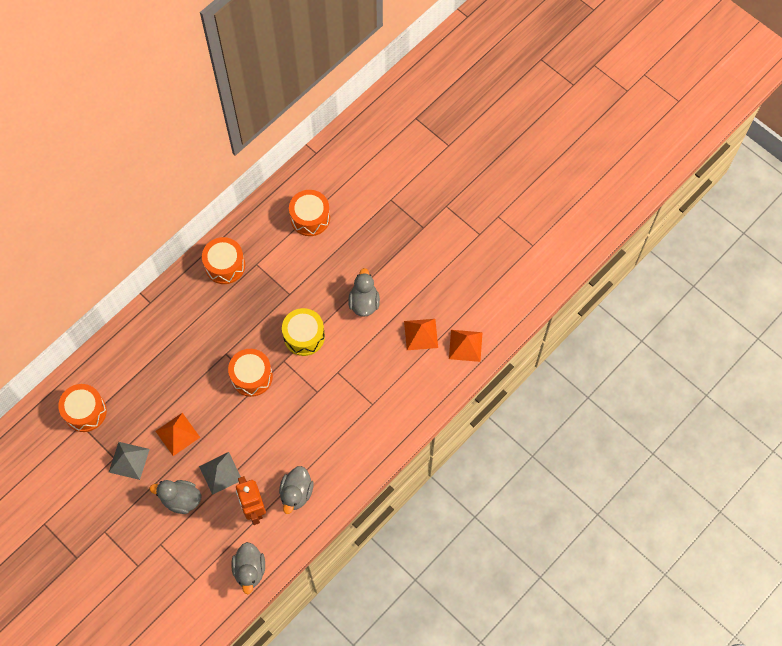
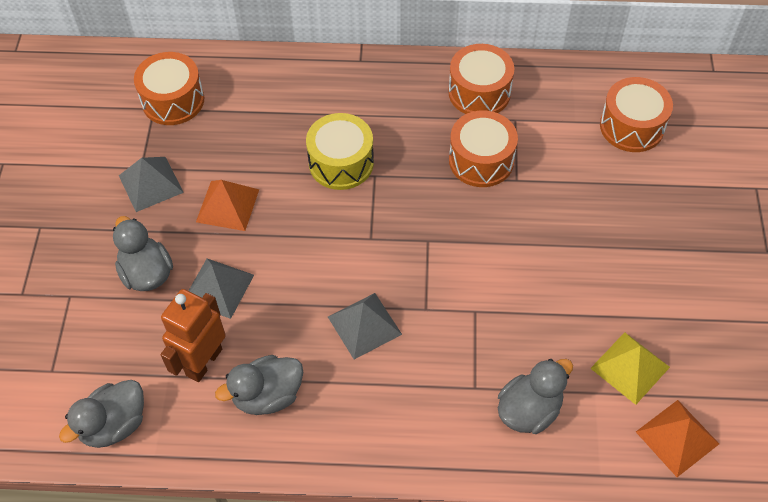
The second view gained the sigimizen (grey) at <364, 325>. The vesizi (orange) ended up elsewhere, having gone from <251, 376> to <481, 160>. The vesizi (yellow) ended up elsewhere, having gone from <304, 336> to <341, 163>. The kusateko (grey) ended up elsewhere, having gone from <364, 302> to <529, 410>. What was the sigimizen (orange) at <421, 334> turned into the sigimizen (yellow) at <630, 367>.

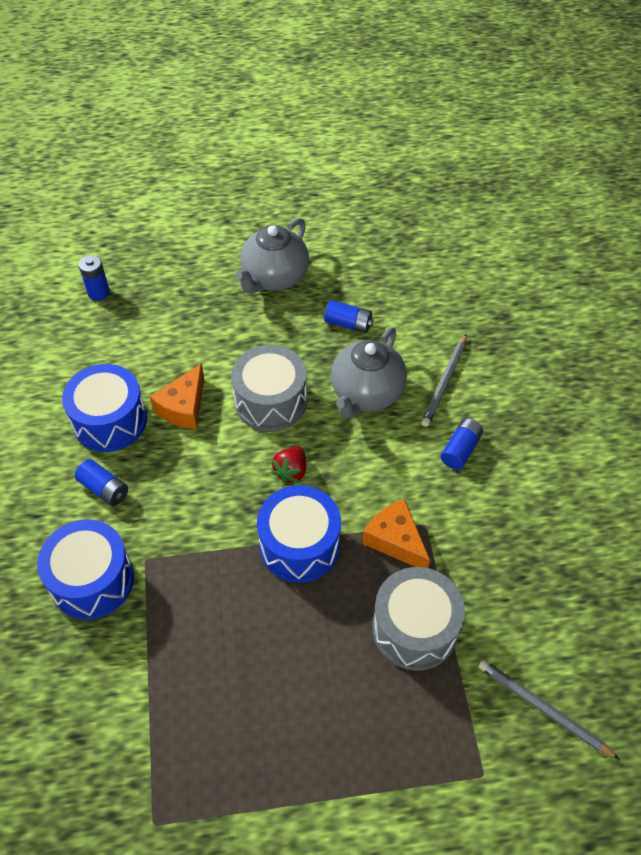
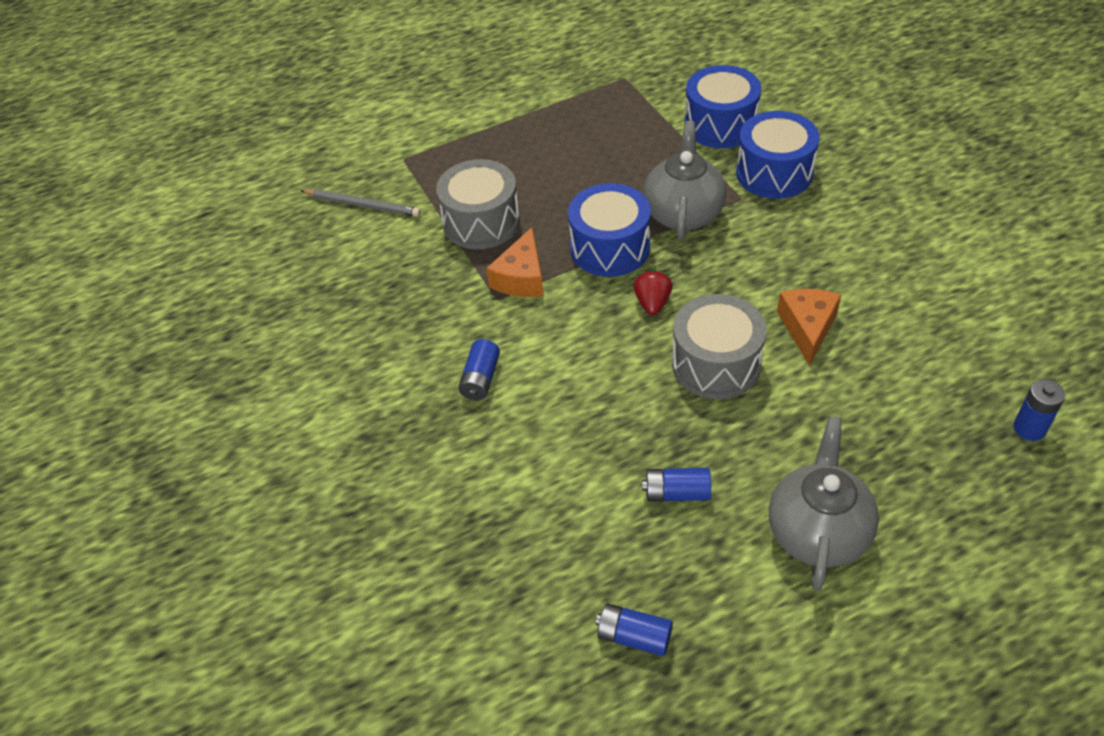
The second view lost the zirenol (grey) at <444, 382>. The vesizi (blue) ended up elsewhere, having gone from <110, 421> to <720, 125>. The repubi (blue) ended up elsewhere, having gone from <104, 489> to <634, 636>. The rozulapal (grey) ended up elsewhere, having gone from <366, 394> to <683, 213>. The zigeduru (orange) at <395, 540> ended up facing another way, 75 degrees clockwise from before.

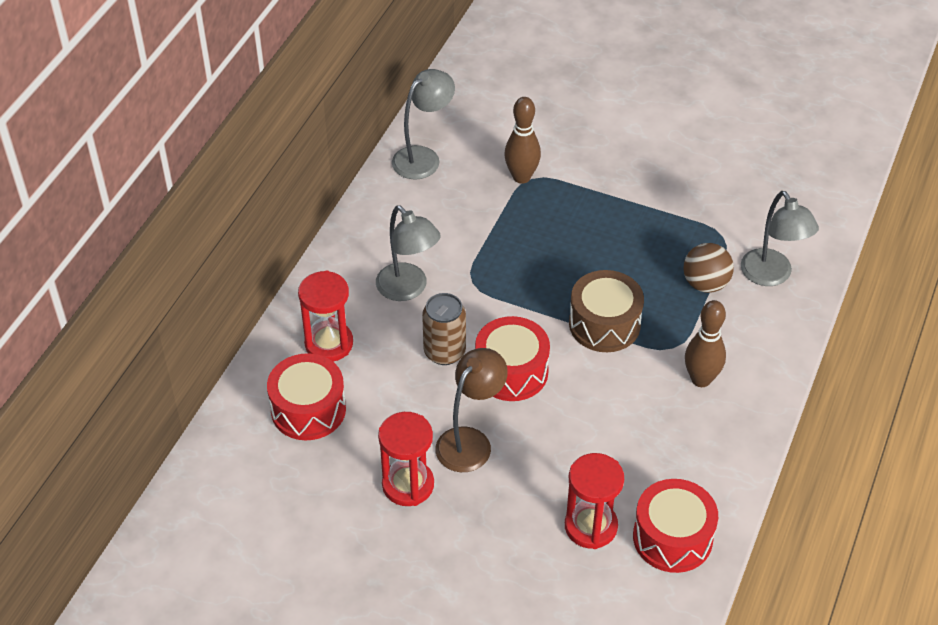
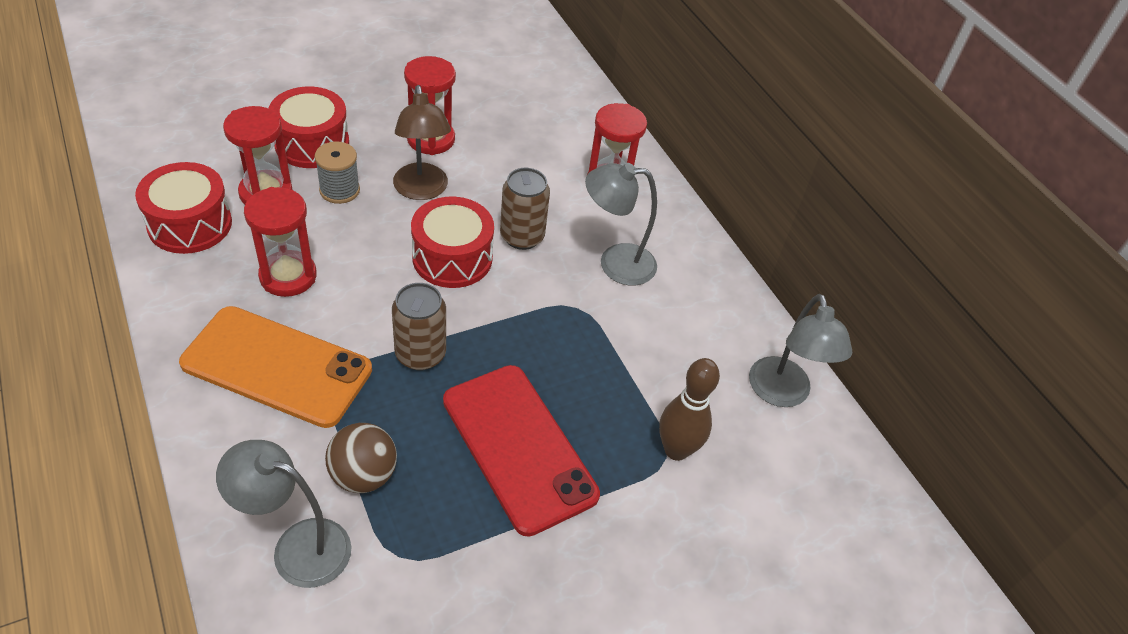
The second view gained the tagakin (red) at <288, 276>. The second view gained the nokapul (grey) at <339, 190>. The second view gained the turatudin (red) at <518, 447>. The vesizi (red) ended up elsewhere, having gone from <308, 409> to <312, 143>. Where the vesizi (brown) stood at <604, 324>, the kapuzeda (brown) came to stand at <420, 354>. Where the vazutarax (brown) stood at <701, 379>, the turatudin (orange) came to stand at <277, 367>.

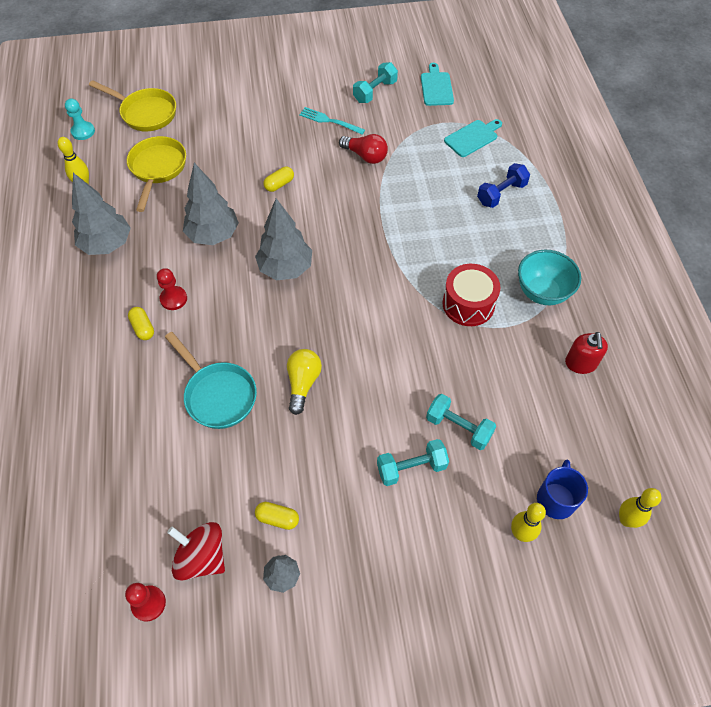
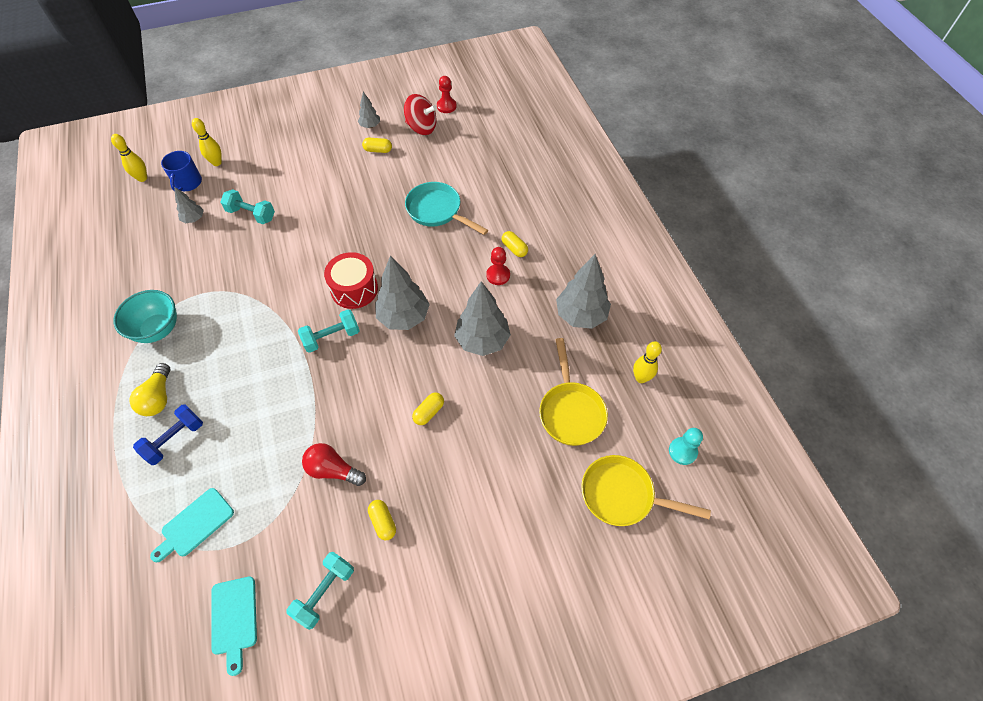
The second view lost the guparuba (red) at <580, 363>. The second view gained the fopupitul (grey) at <194, 219>. The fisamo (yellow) ended up elsewhere, having gone from <303, 383> to <158, 397>. The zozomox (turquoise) ended up elsewhere, having gone from <411, 468> to <331, 337>. The vesizi (red) ended up elsewhere, having gone from <468, 304> to <354, 289>. Where the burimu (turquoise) stood at <329, 121>, the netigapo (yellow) came to stand at <383, 522>.

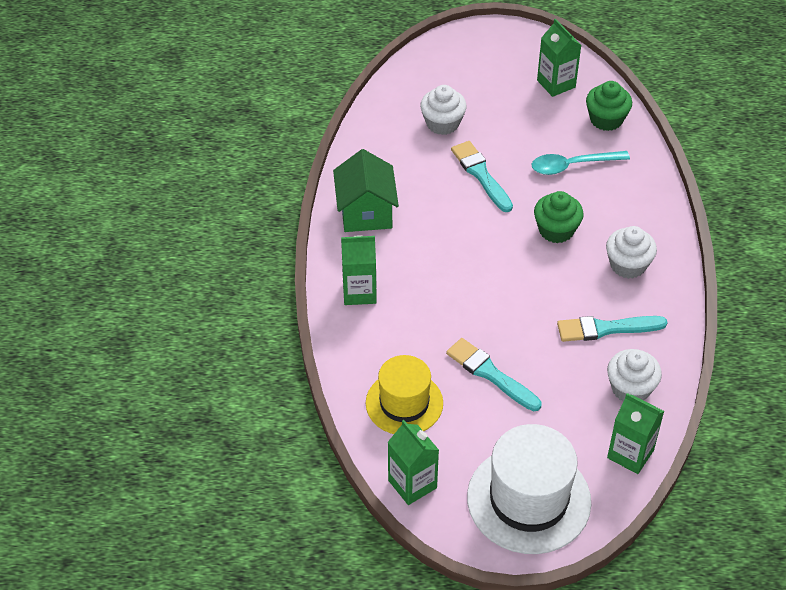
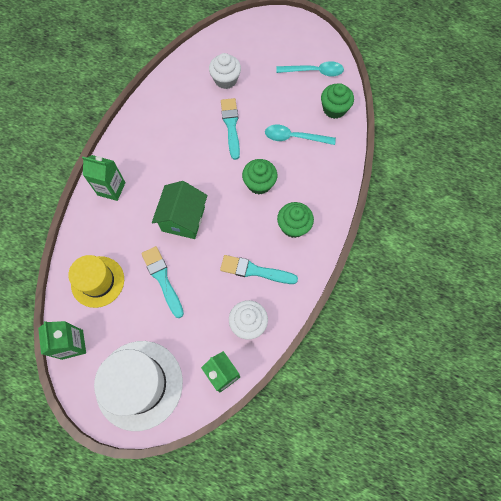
The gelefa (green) ended up elsewhere, having gone from <366, 212> to <183, 219>. Where the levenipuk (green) stood at <556, 84>, the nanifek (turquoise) came to stand at <314, 72>. What was the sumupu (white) at <628, 265> turned into the sumupu (green) at <293, 226>.

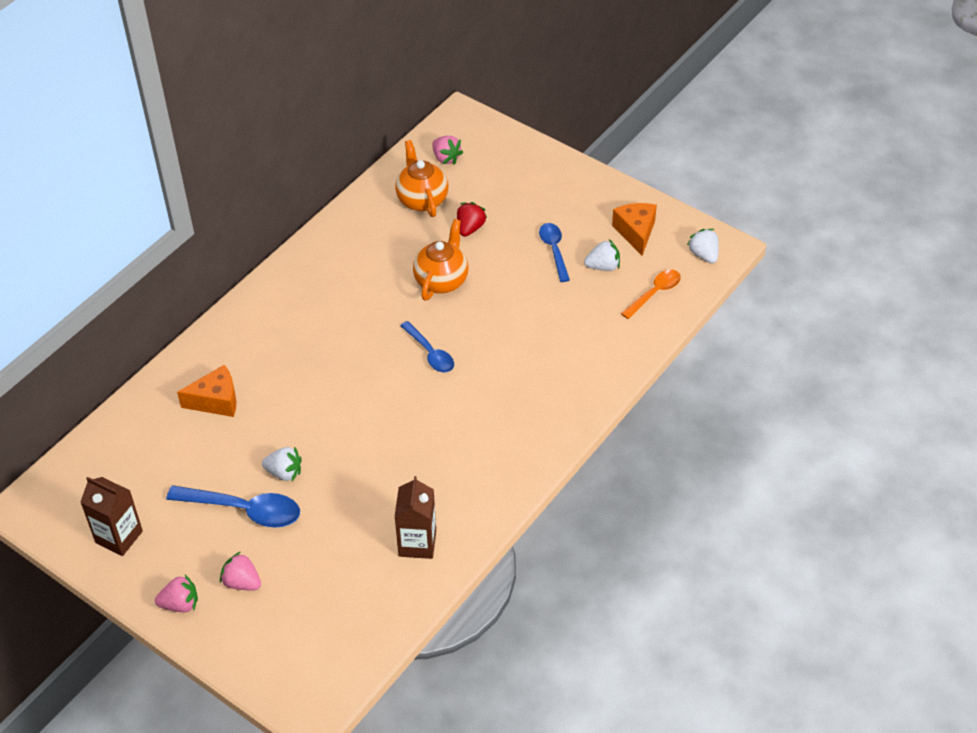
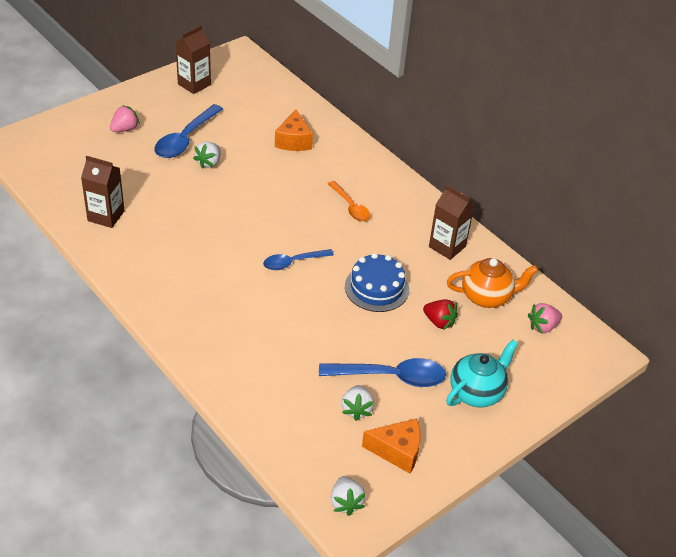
The second view lost the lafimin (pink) at <180, 604>. The second view gained the levenipuk (brown) at <447, 246>. The second view gained the rozulapal (turquoise) at <477, 392>. The nanifek (orange) ended up elsewhere, having gone from <654, 293> to <350, 207>. Where the rozulapal (orange) stood at <442, 280>, the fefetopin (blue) came to stand at <376, 288>. The lafimin (white) at <704, 255> ended up facing another way, 90 degrees clockwise from before. The size of the nanifek (blue) at <554, 250> changed by a factor of 1.58.

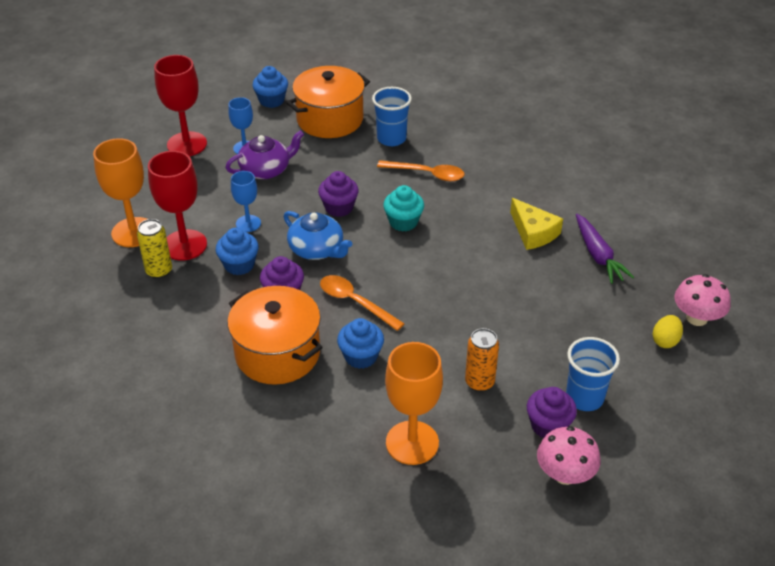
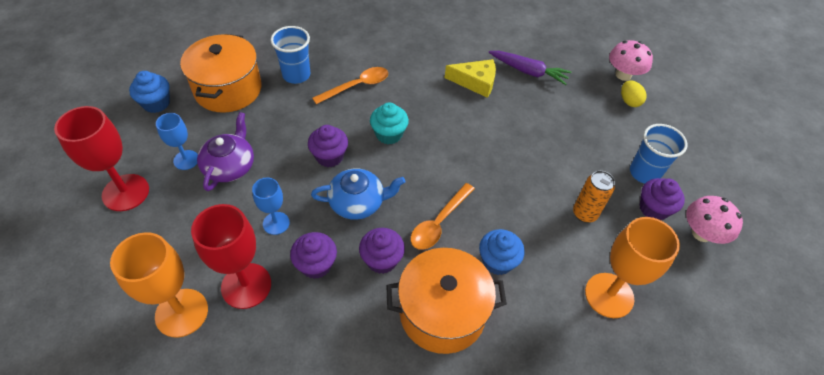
The second view lost the kapuzeda (yellow) at <159, 271>. What was the sumupu (blue) at <239, 265> turned into the sumupu (purple) at <316, 265>. The nanifek (orange) at <355, 302> ended up facing another way, 45 degrees counterclockwise from before.

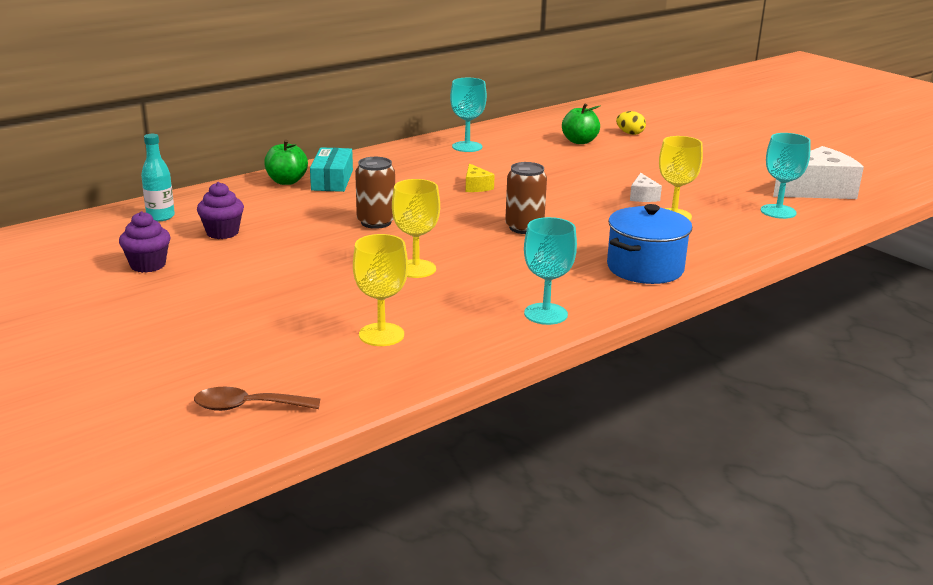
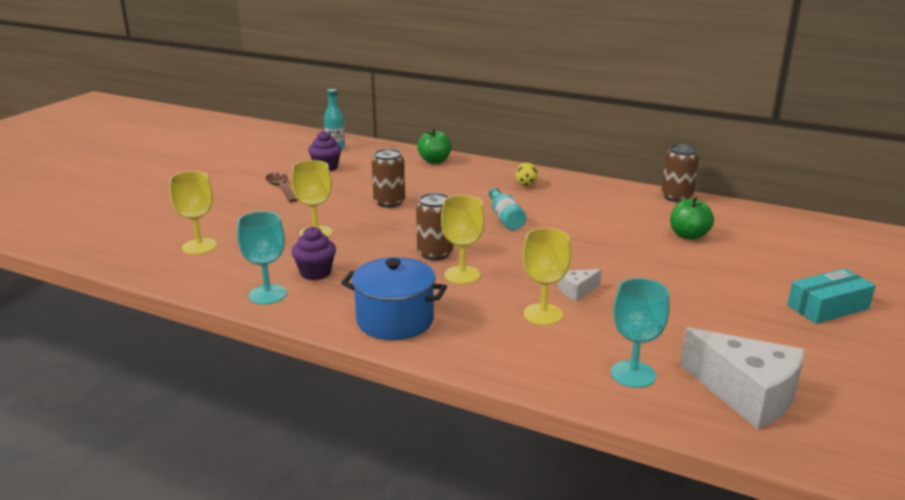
The second view lost the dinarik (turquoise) at <467, 147>. The second view gained the dinarik (yellow) at <462, 275>. The second view gained the kapuzeda (brown) at <676, 197>. The sumupu (purple) ended up elsewhere, having gone from <148, 265> to <315, 273>. The nanifek (brown) ended up elsewhere, having gone from <248, 407> to <281, 188>. The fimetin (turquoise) ended up elsewhere, having gone from <332, 180> to <827, 307>. The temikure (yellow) ended up elsewhere, having gone from <630, 133> to <526, 184>. Where the zigeduru (yellow) stood at <476, 186>, the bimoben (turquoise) came to stand at <505, 218>.

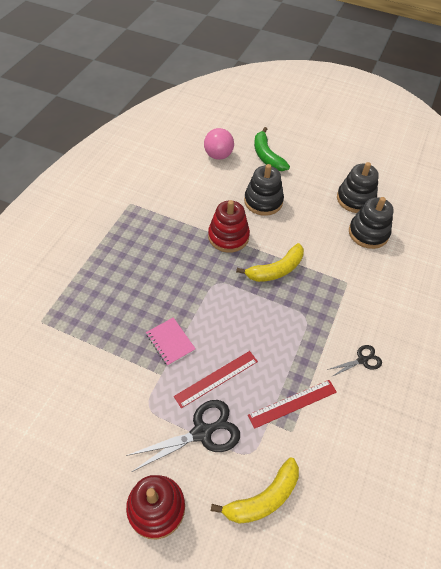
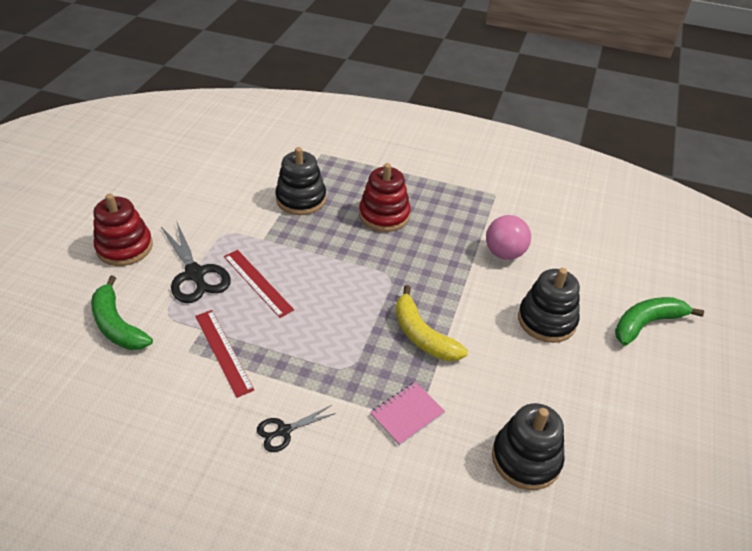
The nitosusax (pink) ended up elsewhere, having gone from <170, 342> to <407, 414>. The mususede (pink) ended up elsewhere, having gone from <218, 155> to <504, 253>. The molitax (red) ended up elsewhere, having gone from <228, 236> to <384, 215>. The molitax (black) ended up elsewhere, having gone from <355, 199> to <301, 199>. What was the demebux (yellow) at <263, 498> turned into the demebux (green) at <117, 325>. The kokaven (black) at <362, 360> ended up facing another way, 90 degrees clockwise from before.

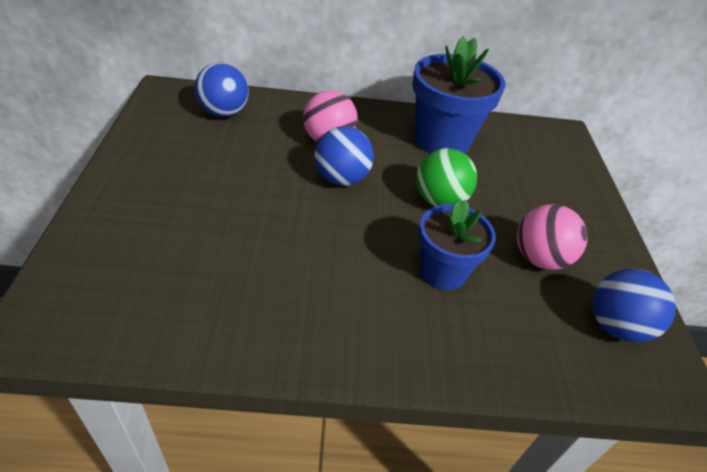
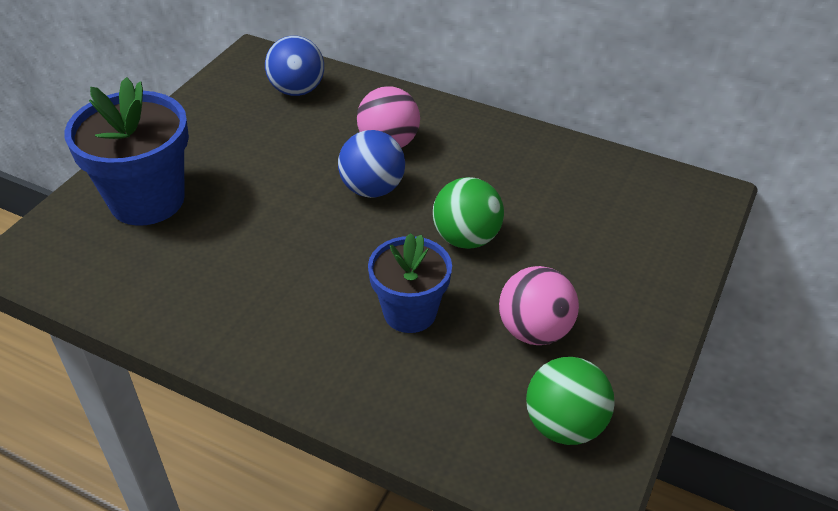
The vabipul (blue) ended up elsewhere, having gone from <442, 140> to <147, 200>. What was the mususede (blue) at <615, 326> turned into the mususede (green) at <564, 425>.

